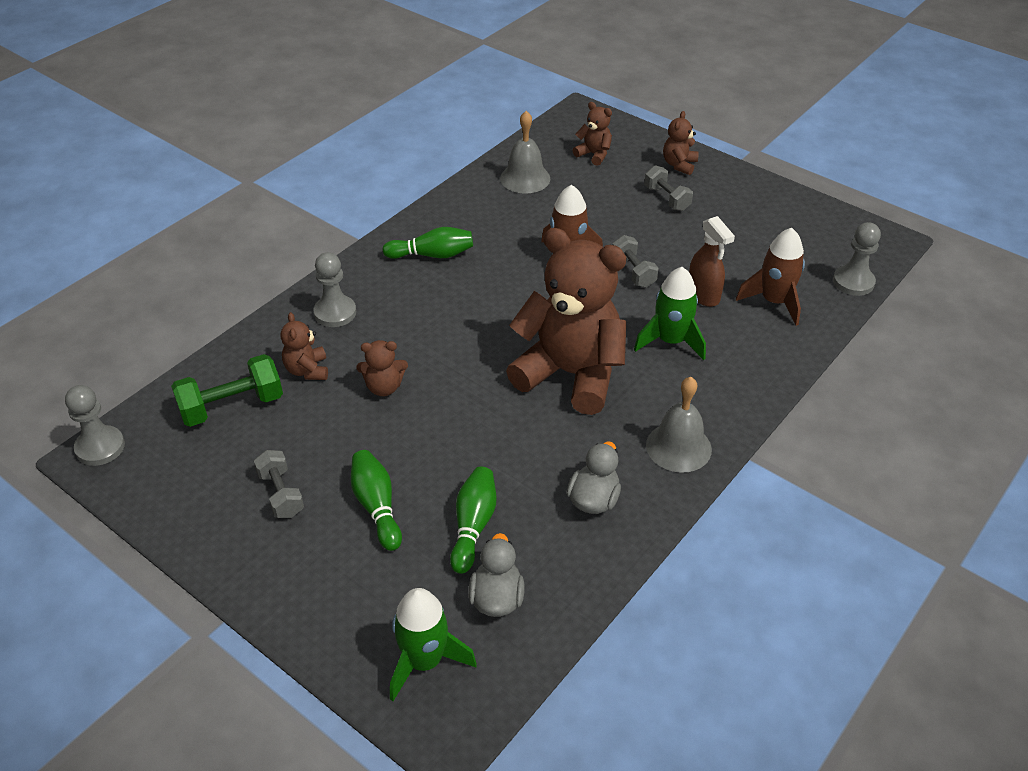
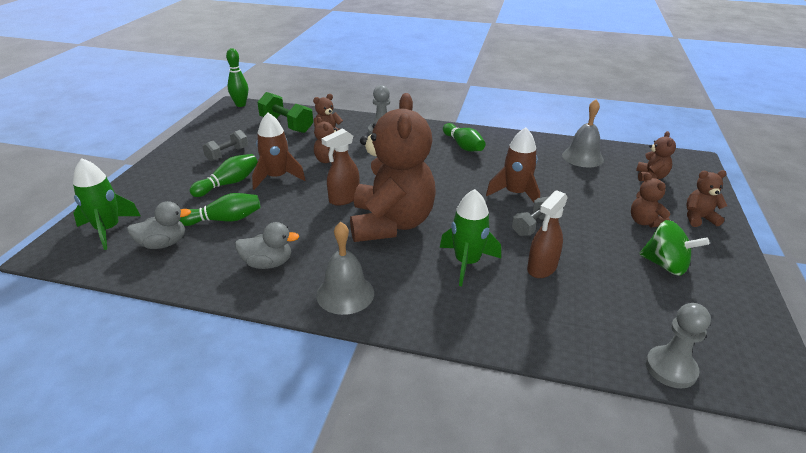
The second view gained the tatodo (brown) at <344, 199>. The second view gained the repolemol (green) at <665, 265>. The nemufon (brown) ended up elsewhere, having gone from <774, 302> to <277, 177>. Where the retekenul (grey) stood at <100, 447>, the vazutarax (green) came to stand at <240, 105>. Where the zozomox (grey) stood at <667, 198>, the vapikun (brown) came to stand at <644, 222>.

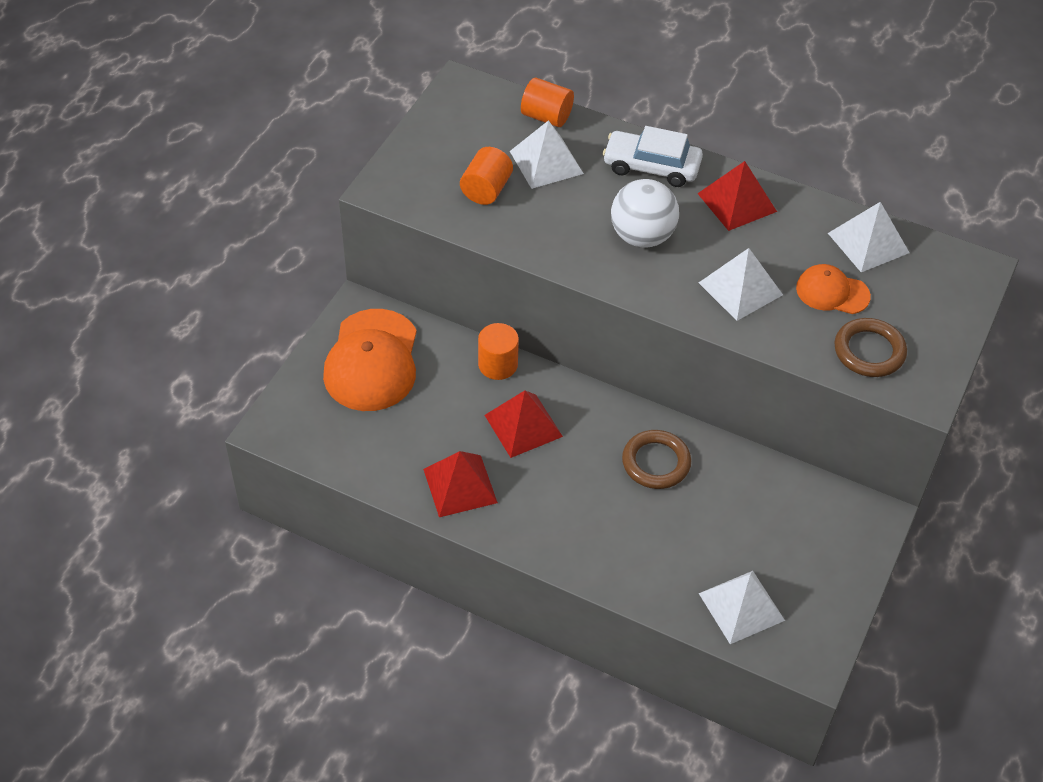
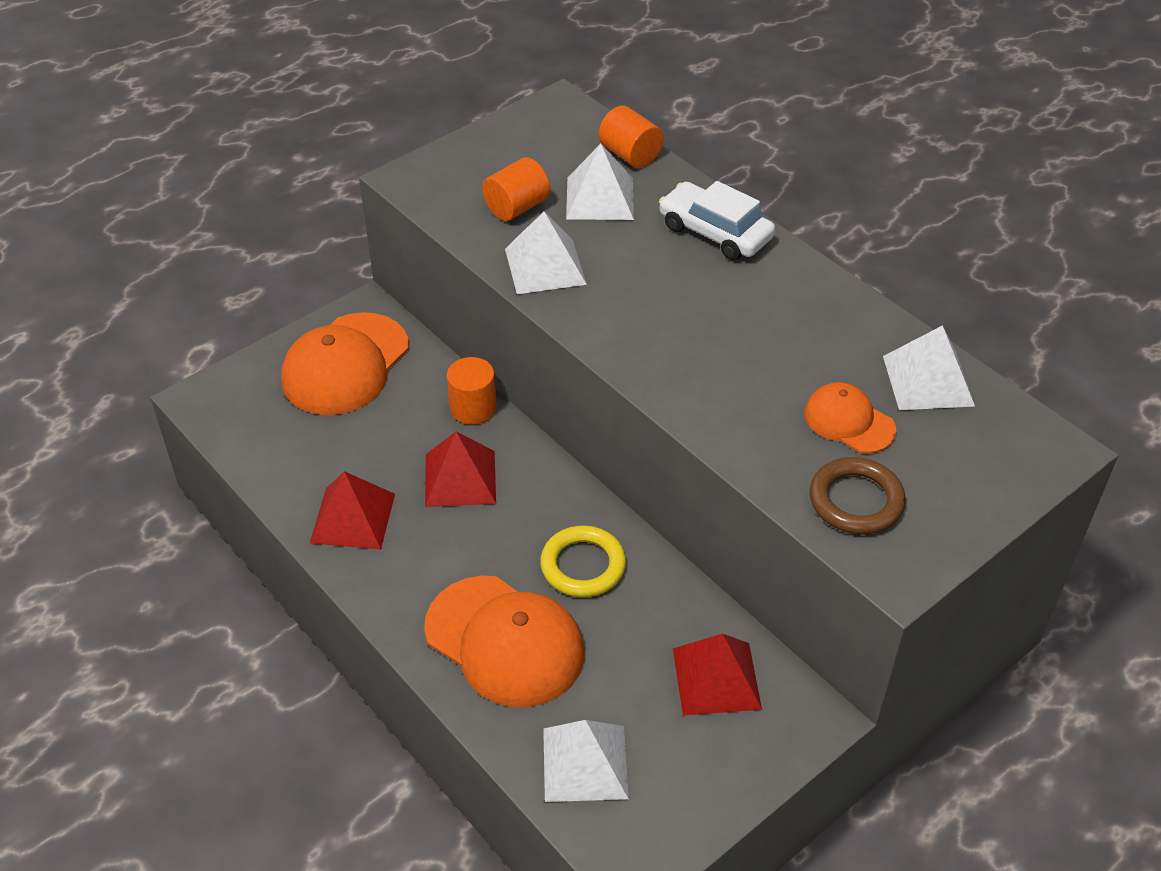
The second view lost the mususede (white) at <642, 236>. The second view gained the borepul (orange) at <505, 641>. The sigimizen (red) ended up elsewhere, having gone from <737, 202> to <716, 678>. The sigimizen (white) ended up elsewhere, having gone from <740, 288> to <545, 266>. What was the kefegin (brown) at <656, 462> turned into the kefegin (yellow) at <583, 565>.

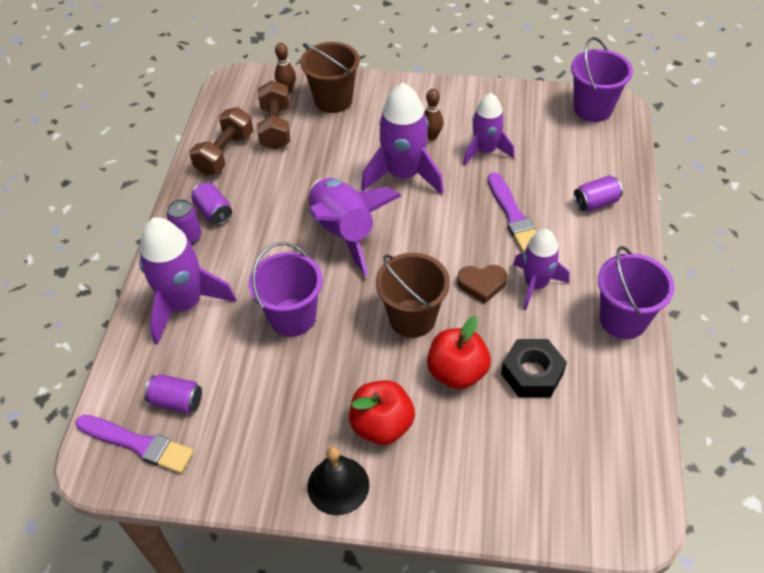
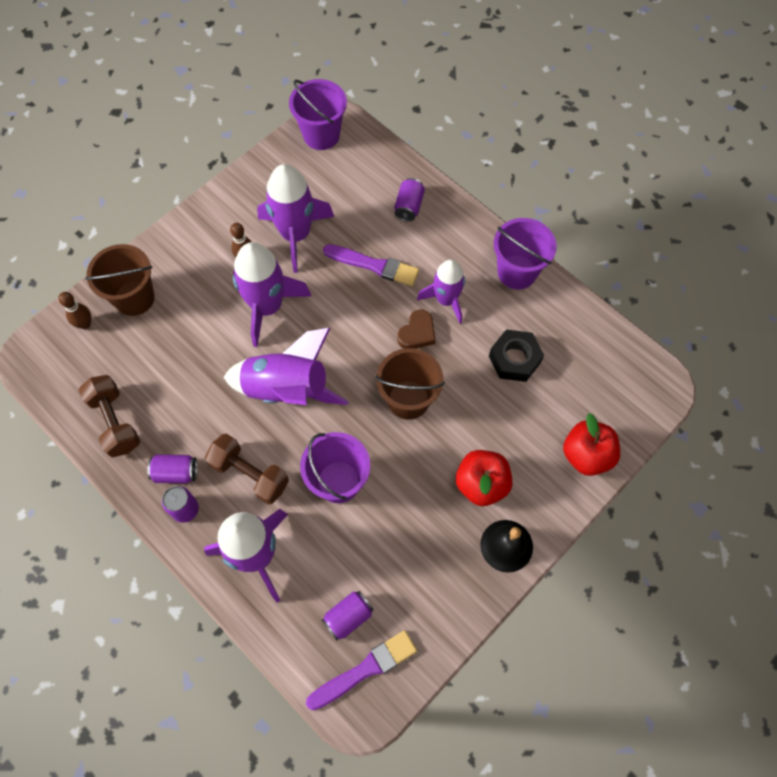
The zozomox (brown) ended up elsewhere, having gone from <276, 127> to <250, 474>. The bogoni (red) ended up elsewhere, having gone from <457, 372> to <586, 455>. The size of the nemufon (purple) at <485, 151> changed by a factor of 1.53.

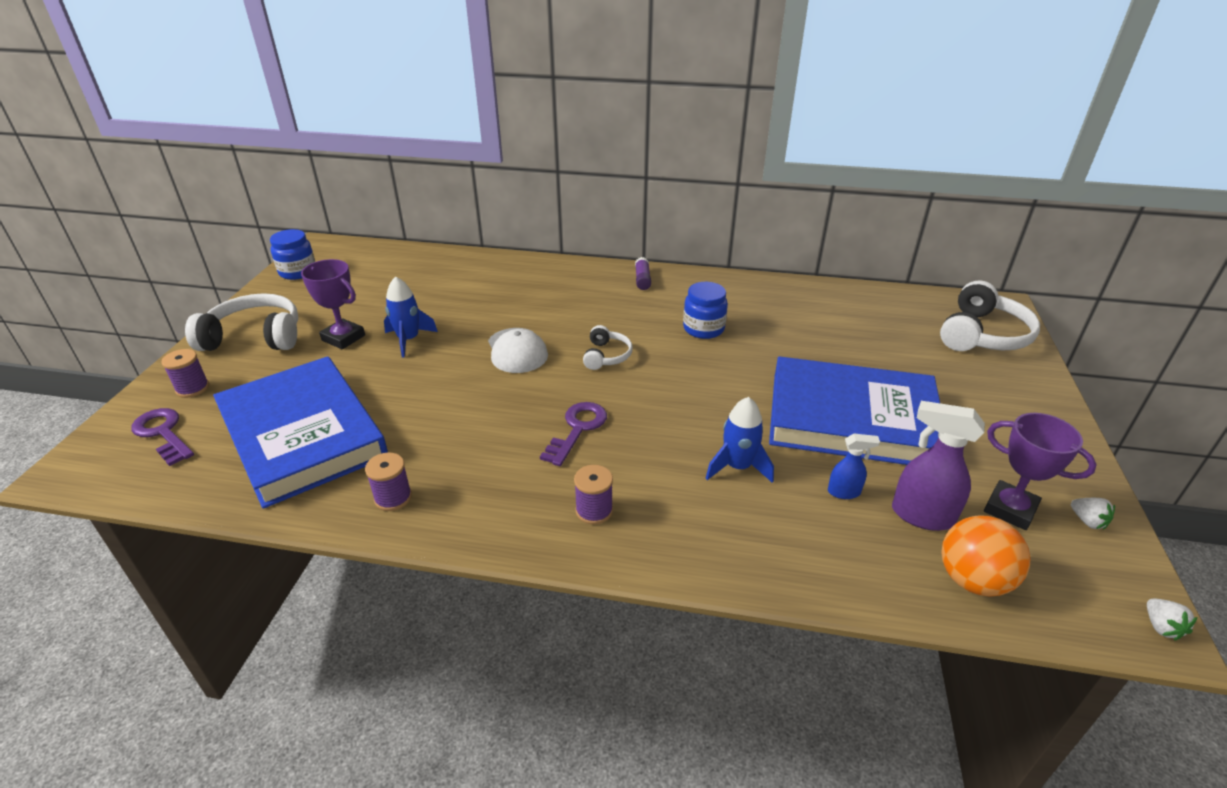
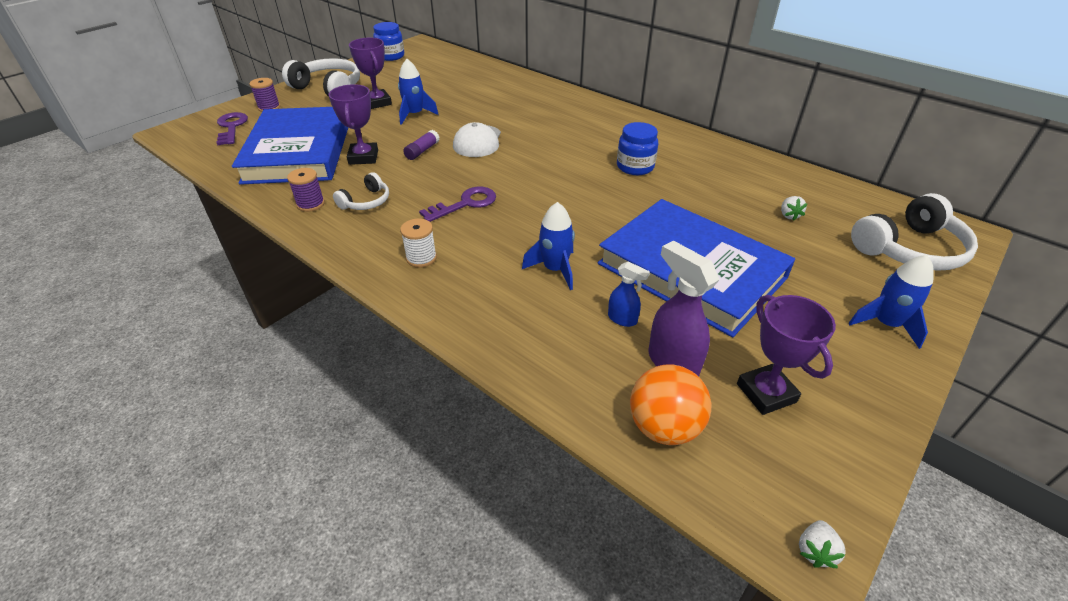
The second view gained the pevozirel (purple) at <363, 157>. The second view gained the nemufon (blue) at <886, 324>. The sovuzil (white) ended up elsewhere, having gone from <606, 356> to <366, 201>. The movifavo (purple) ended up elsewhere, having gone from <642, 279> to <422, 151>. The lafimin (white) ended up elsewhere, having gone from <1087, 521> to <789, 215>. What was the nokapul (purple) at <594, 510> turned into the nokapul (white) at <421, 258>.

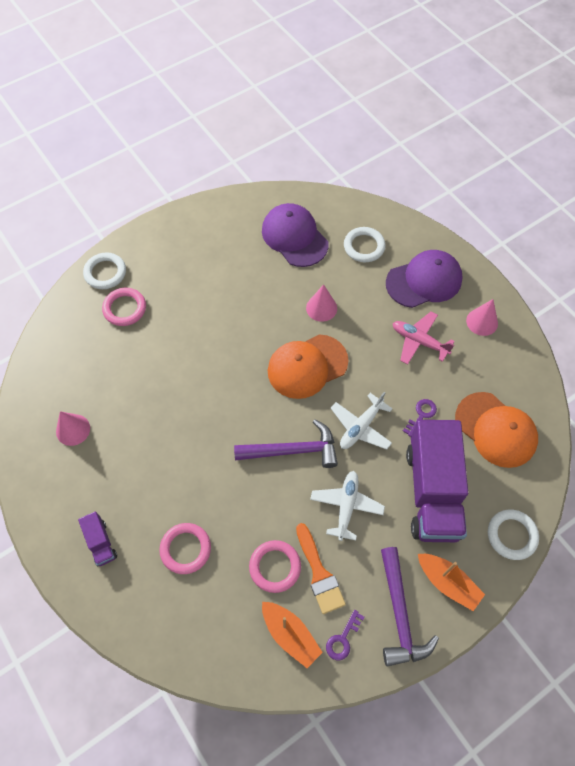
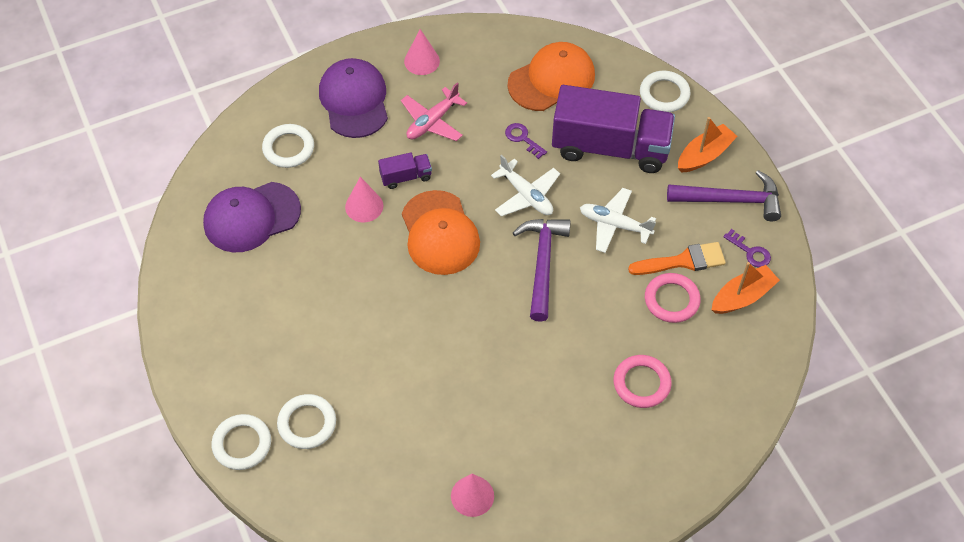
The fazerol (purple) ended up elsewhere, having gone from <100, 543> to <406, 177>. What was the kefegin (pink) at <125, 308> turned into the kefegin (white) at <307, 423>.

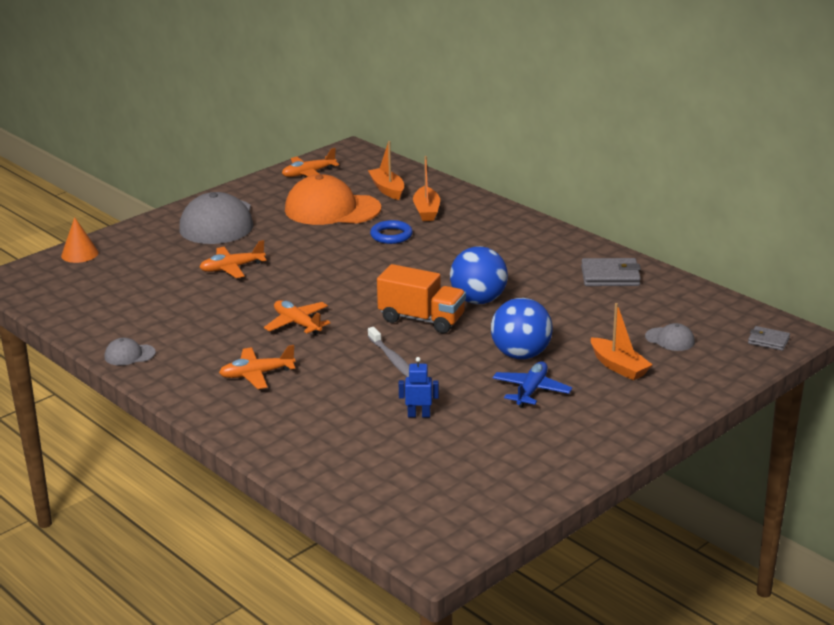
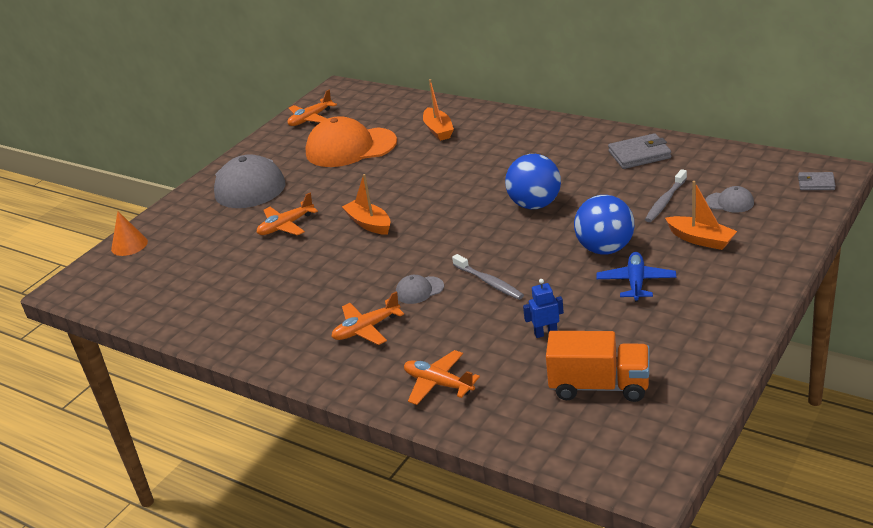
The second view lost the kefegin (blue) at <391, 235>. The second view gained the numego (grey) at <665, 201>. The borepul (grey) ended up elsewhere, having gone from <129, 355> to <419, 290>. The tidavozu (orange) ended up elsewhere, having gone from <297, 324> to <438, 384>. The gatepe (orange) ended up elsewhere, having gone from <387, 189> to <369, 224>. The fazerol (orange) ended up elsewhere, having gone from <422, 319> to <599, 386>.

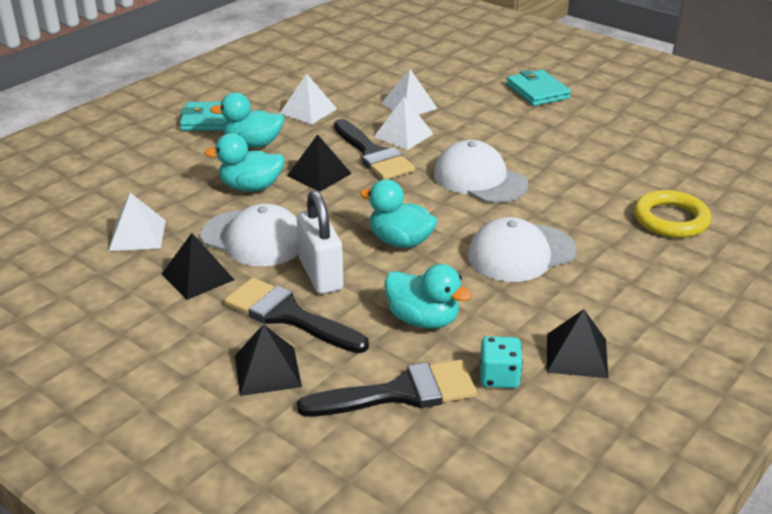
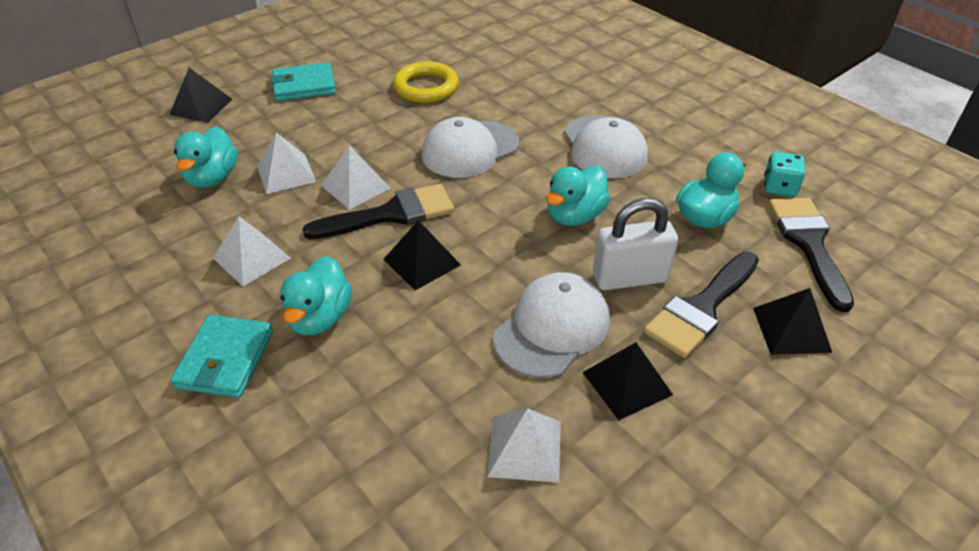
The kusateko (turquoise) ended up elsewhere, having gone from <251, 187> to <212, 178>. The sigimizen (black) ended up elsewhere, having gone from <576, 355> to <201, 107>. The kefegin (yellow) ended up elsewhere, having gone from <670, 219> to <426, 87>.

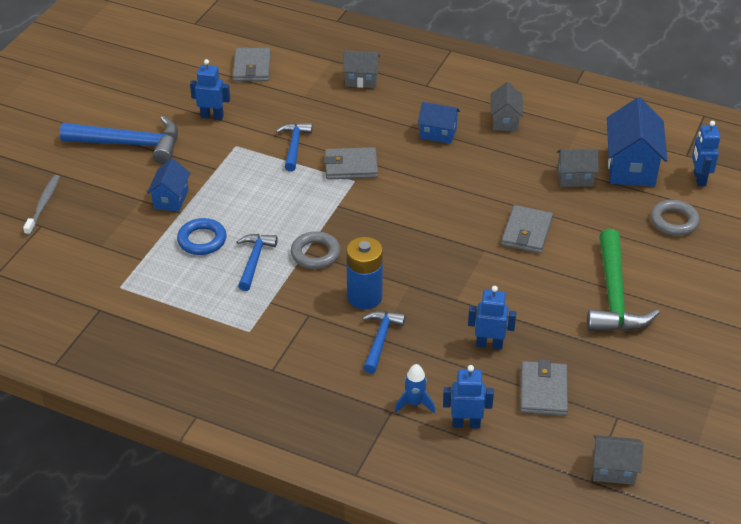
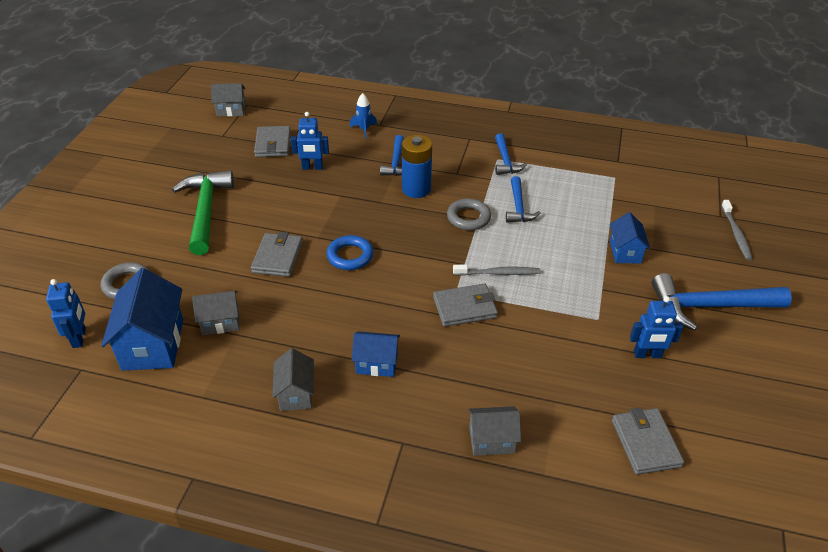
The second view lost the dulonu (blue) at <466, 423>. The second view gained the numego (grey) at <498, 273>. The kefegin (blue) ended up elsewhere, having gone from <202, 240> to <350, 256>. The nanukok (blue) ended up elsewhere, having gone from <294, 146> to <505, 161>.

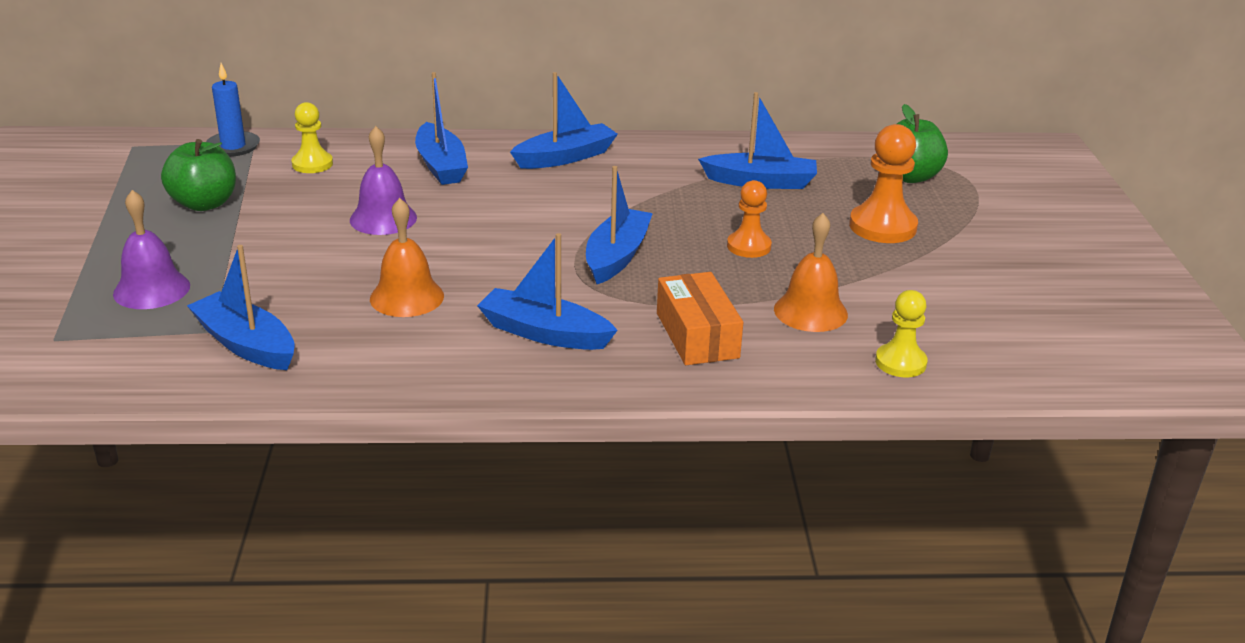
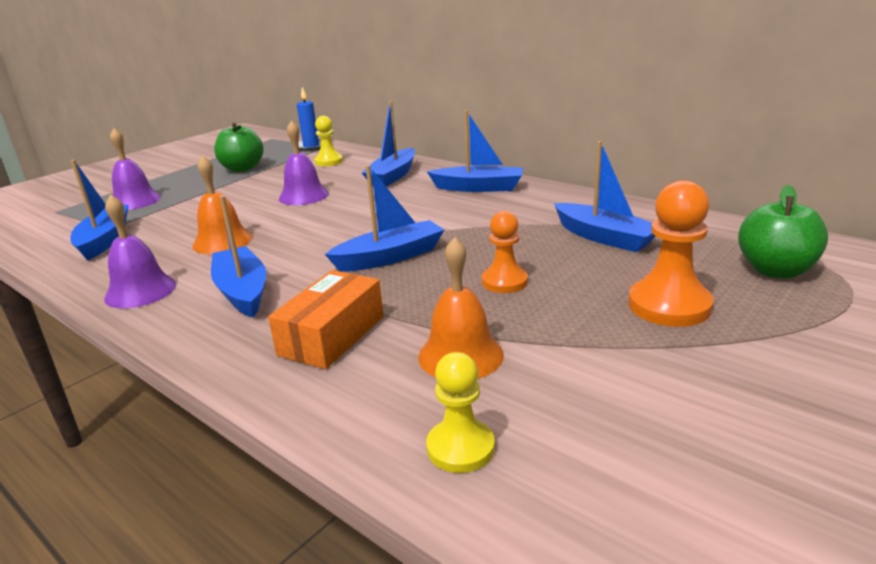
The second view gained the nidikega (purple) at <140, 291>.

